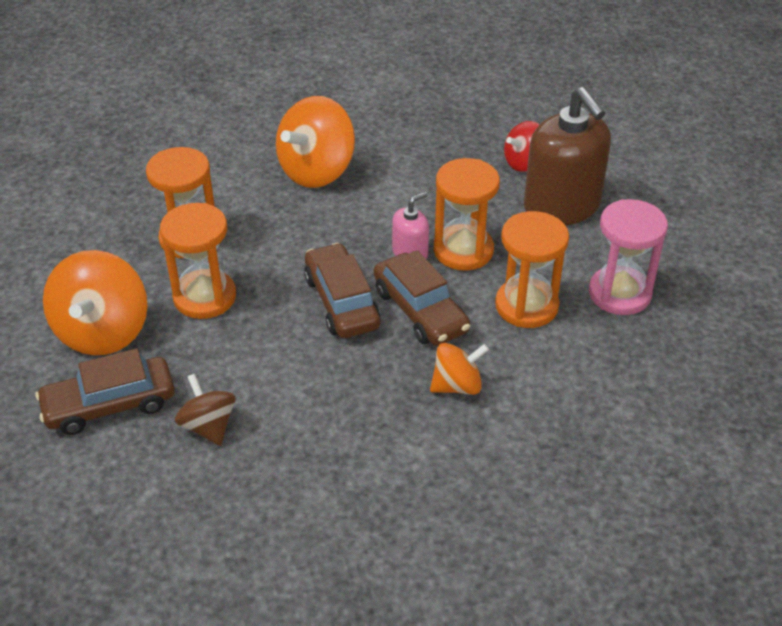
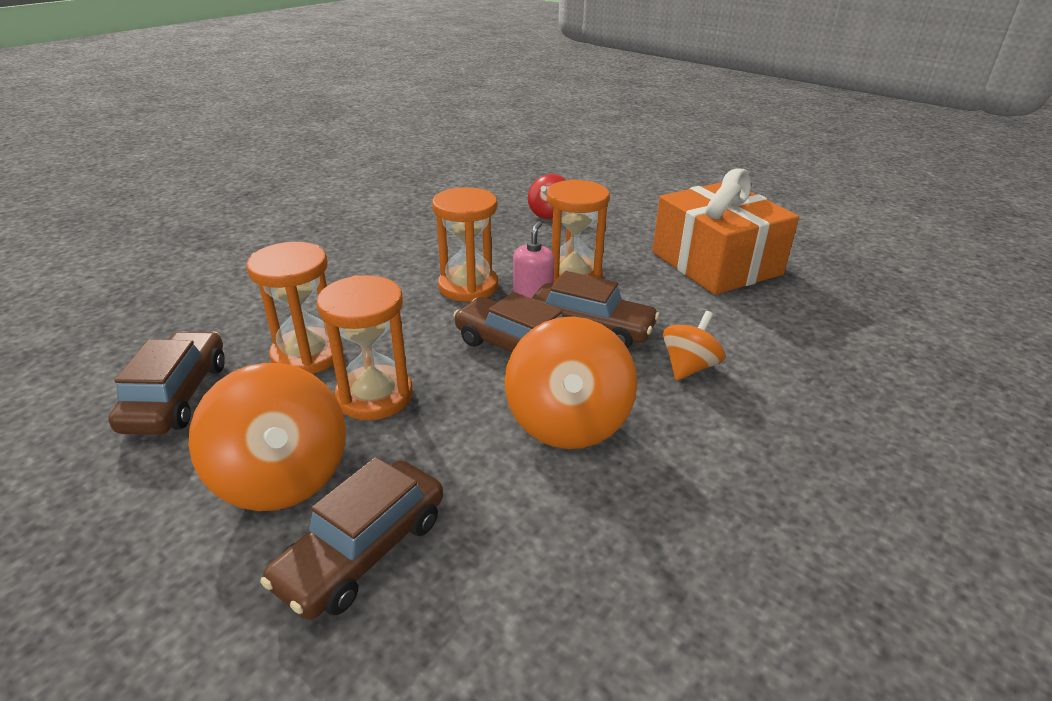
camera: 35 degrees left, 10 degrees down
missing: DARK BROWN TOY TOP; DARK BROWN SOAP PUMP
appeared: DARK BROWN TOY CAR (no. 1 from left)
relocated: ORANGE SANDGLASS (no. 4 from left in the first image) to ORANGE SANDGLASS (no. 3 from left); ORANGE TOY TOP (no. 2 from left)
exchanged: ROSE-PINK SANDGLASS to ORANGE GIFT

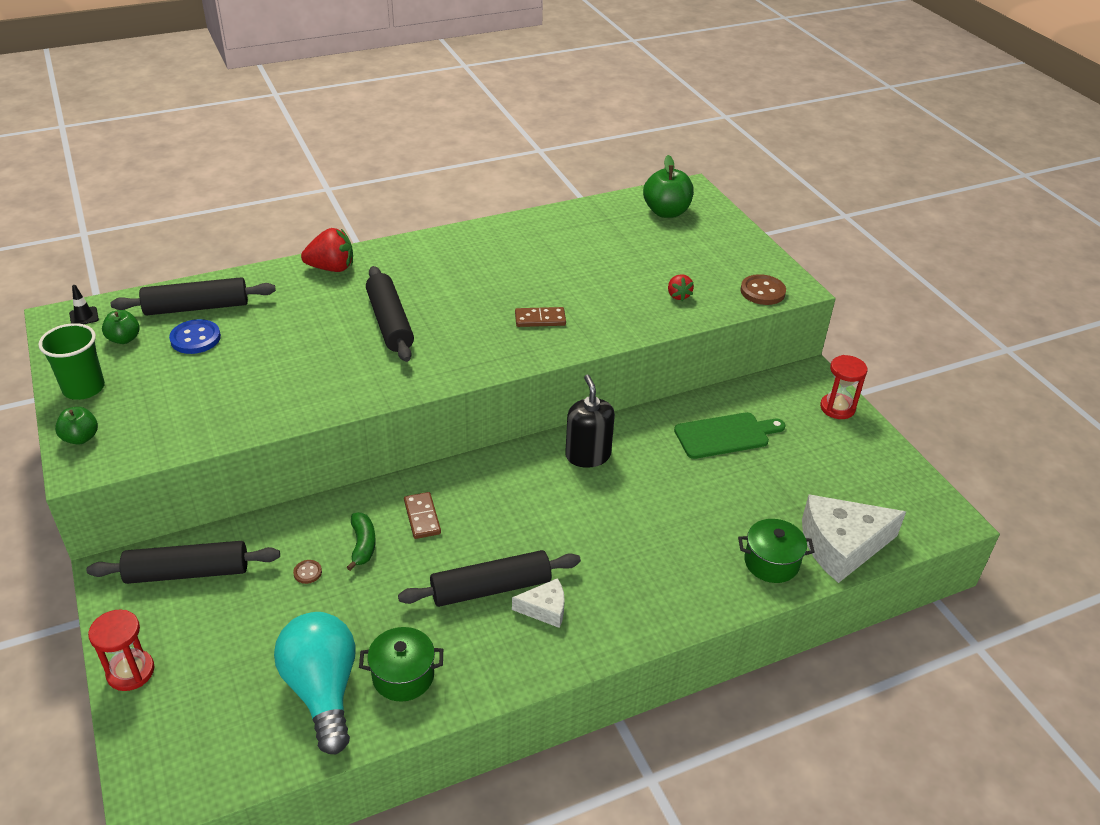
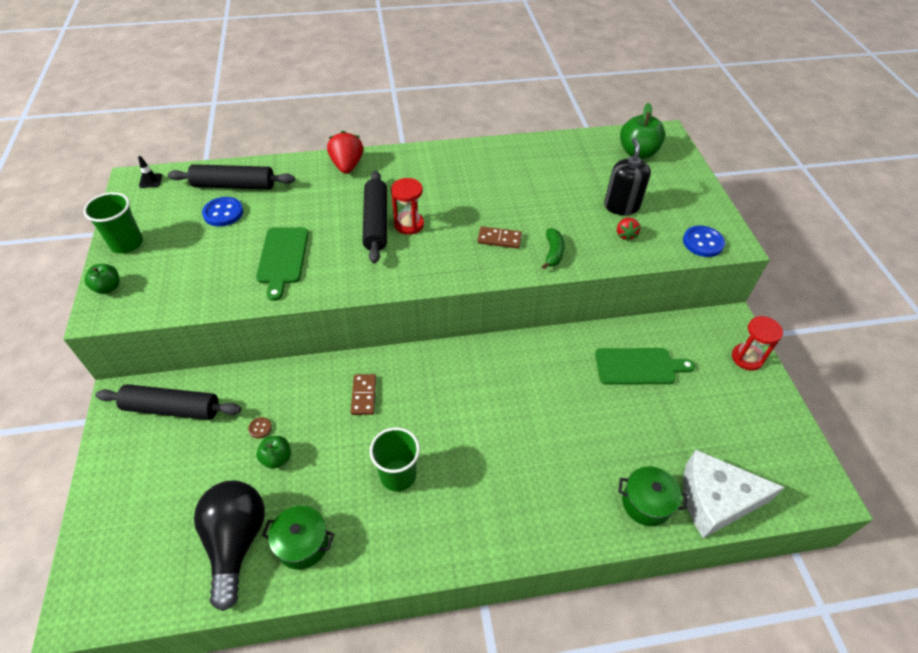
camera: 15 degrees right, 10 degrees up
missing: SNOW-WHITE CHEESE (no. 1 from left)
appeared: LEAF-GREEN BREAD BOARD (no. 1 from left)
relocated: LEAF-GREEN TOY APPLE (no. 2 from left); CRIMSON SANDGLASS (no. 1 from left); LEAF-GREEN TOY BANANA; JET-BLACK SOAP PUMP
exchanged: JET-BLACK PASTRY ROLLER (no. 4 from left) to LEAF-GREEN BEAKER (no. 2 from left)
colour: AQUA LIGHT BULB to JET-BLACK LIGHT BULB; DARK BROWN SHIRT BUTTON (no. 2 from left) to COBALT SHIRT BUTTON (no. 2 from left)
spun: CRIMSON BERRY (no. 1 from left) 105 degrees counterclockwise

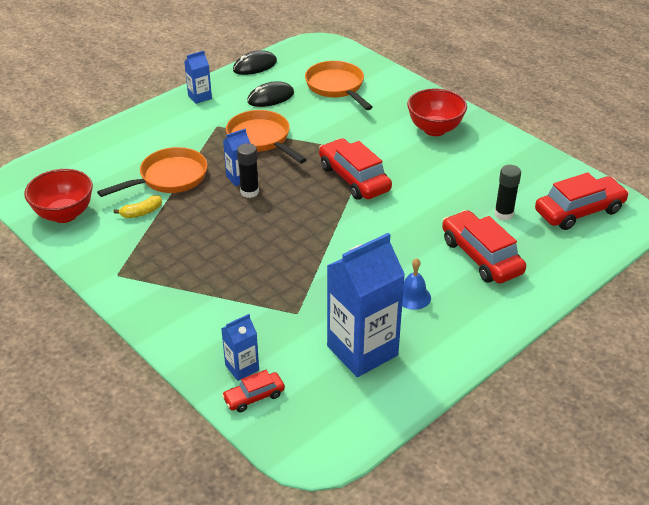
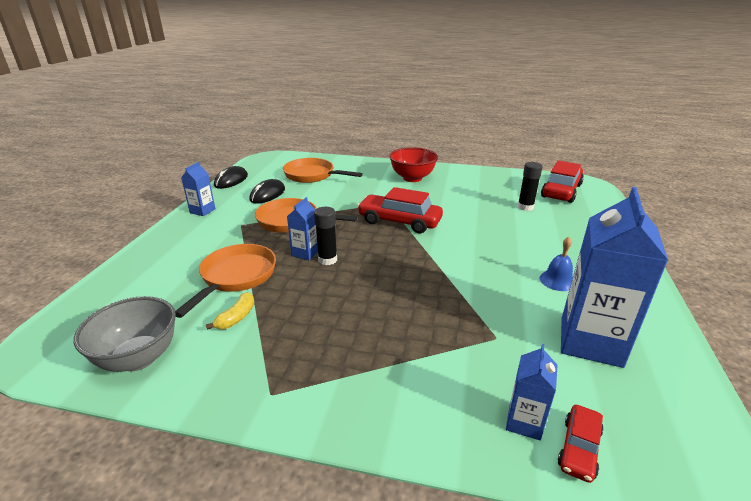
camera: 35 degrees left, 10 degrees down
missing: CRIMSON TOY CAR (no. 3 from left)
colour: CRIMSON BOWL (no. 1 from left) to GRAY BOWL

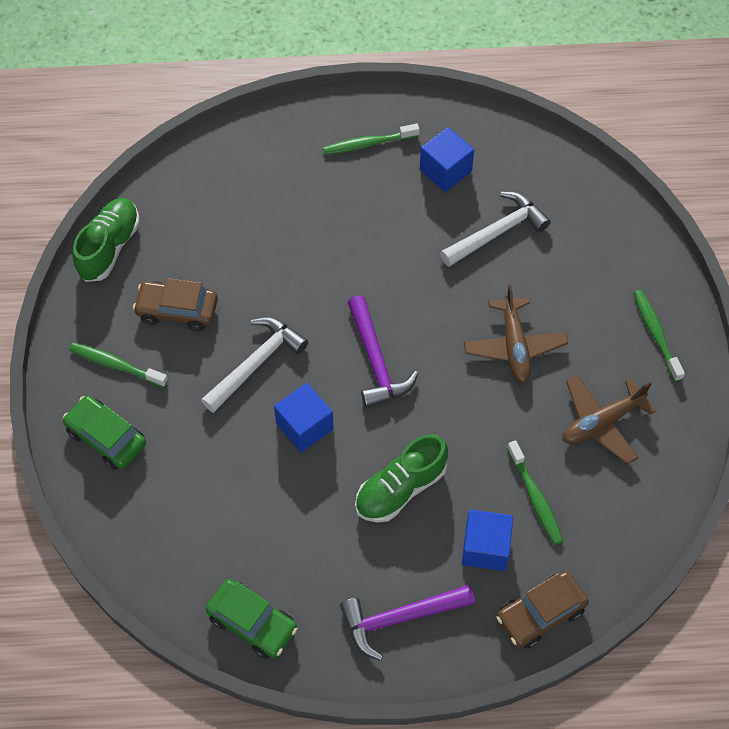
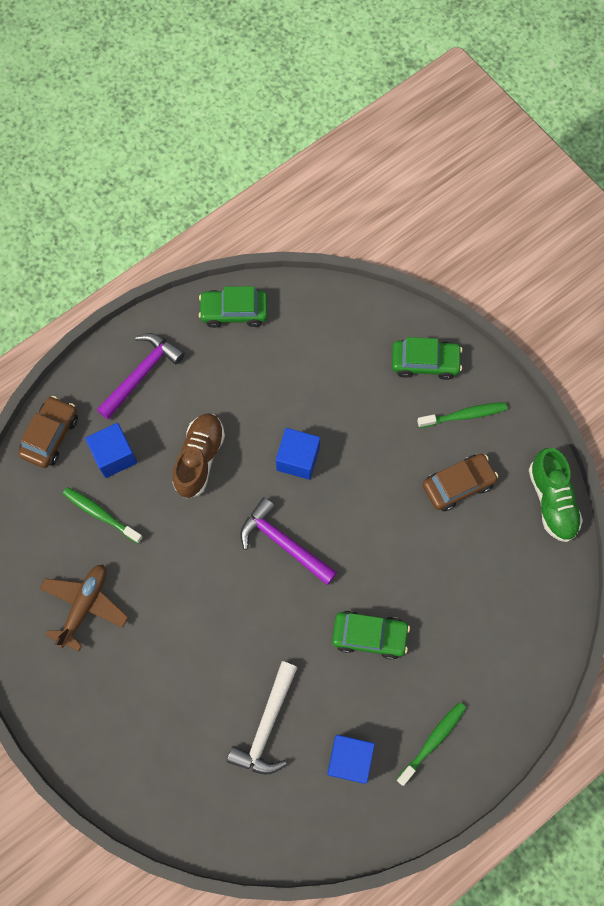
camera: 145 degrees right, 10 degrees up
missing: SNOW-WHITE CLAW HAMMER (no. 1 from left); DARK BROWN PLANE (no. 1 from left); LEAF-GREEN TOOTHBRUSH (no. 4 from left)
appeared: LEAF-GREEN TOY CAR (no. 2 from left)
colour: LEAF-GREEN LACE-UP SHOE (no. 2 from left) to DARK BROWN LACE-UP SHOE

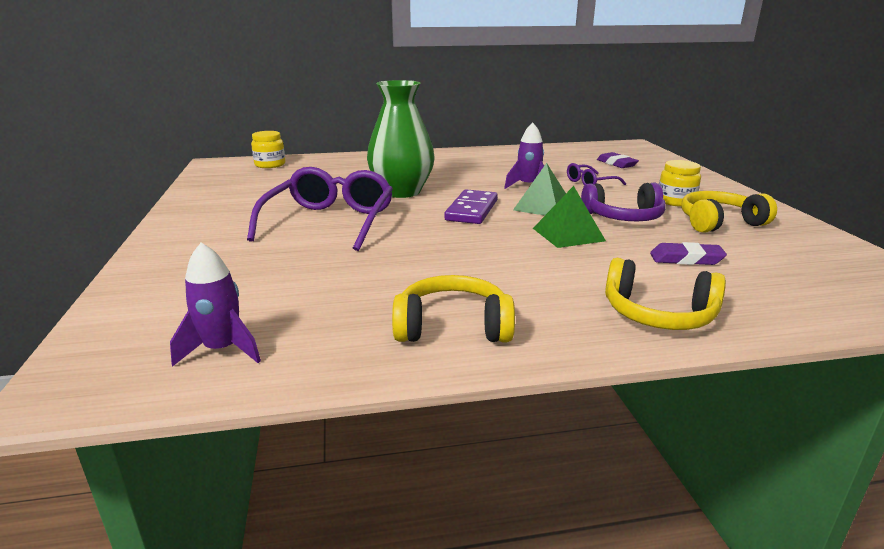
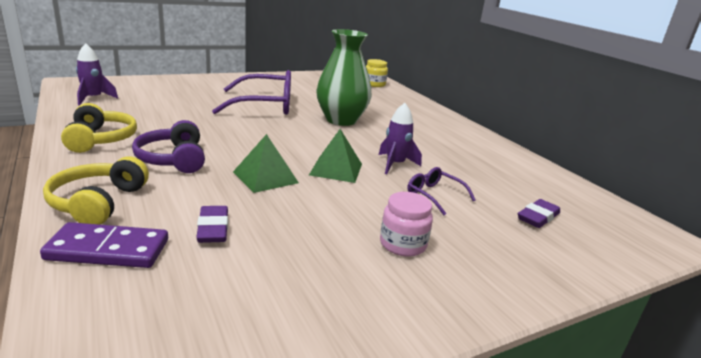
camera: 70 degrees right, 0 degrees up
missing: GOLDEN HEADSET (no. 3 from left)
relocated: ROYAL PURPLE DOMINO TILE; ROYAL PURPLE HEADSET
colour: GOLDEN JAR (no. 2 from left) to ROSE-PINK JAR

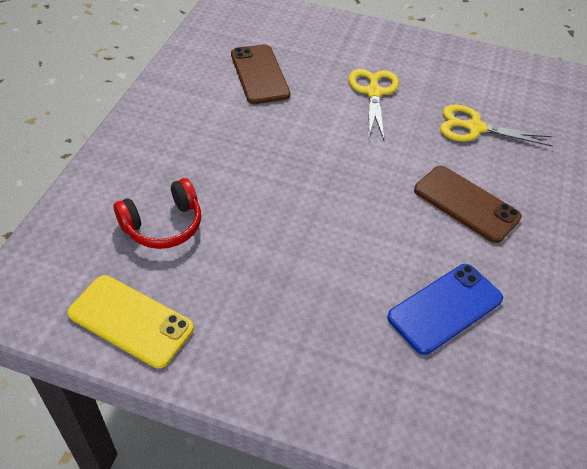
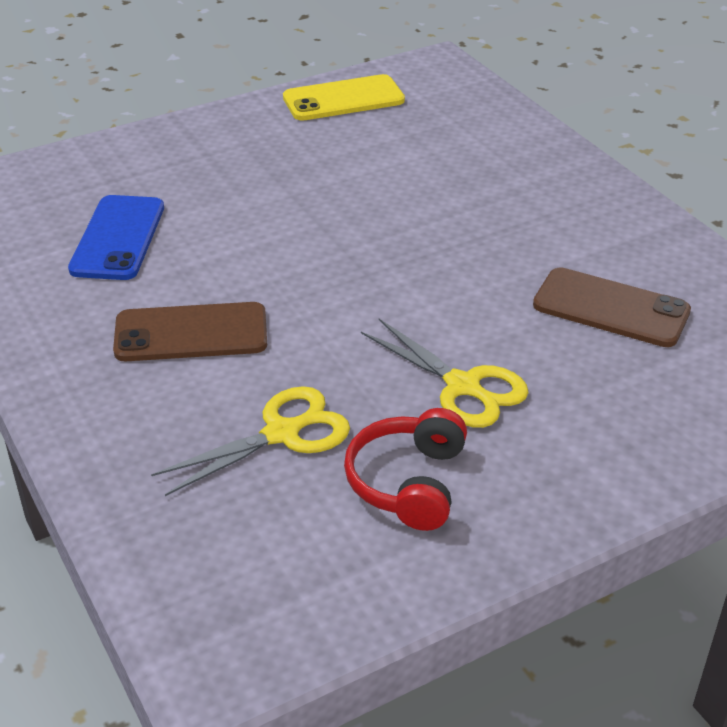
camera: 135 degrees right, 10 degrees down
relocated: CRIMSON HEADSET

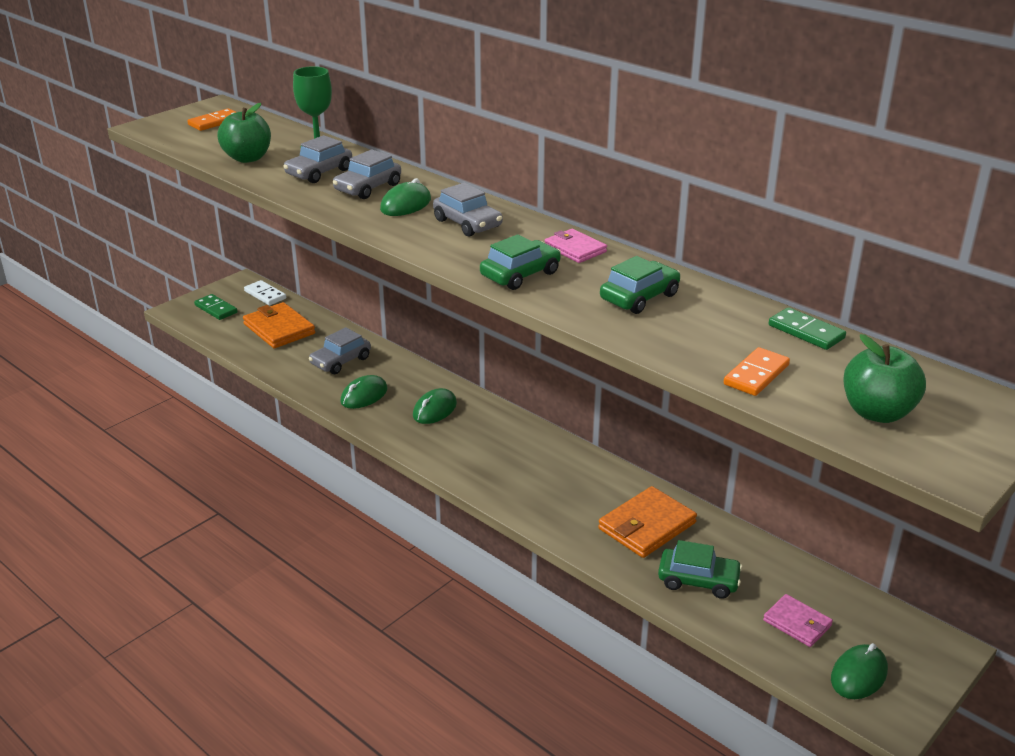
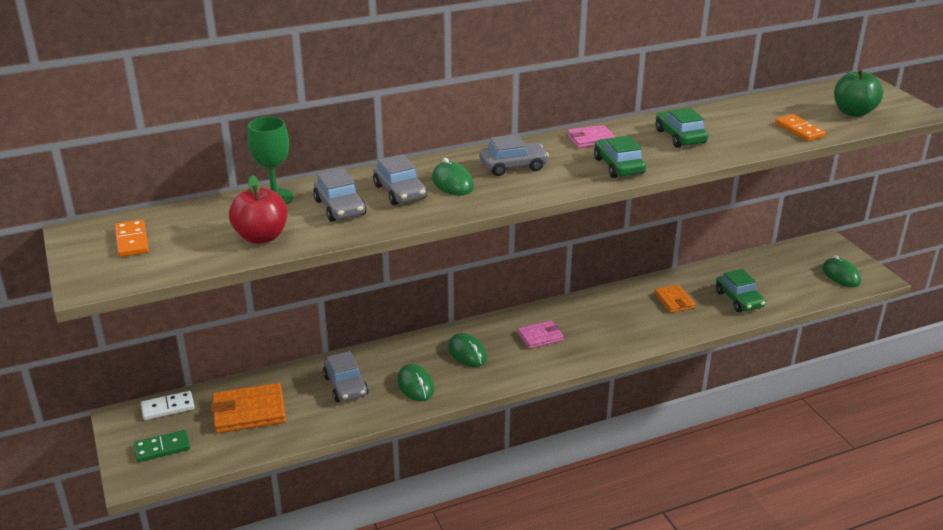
camera: 65 degrees left, 0 degrees up
missing: LEAF-GREEN DOMINO TILE (no. 2 from left)
relocated: ROSE-PINK WALLET (no. 2 from left in the first image) to ROSE-PINK WALLET (no. 1 from left)
colour: LEAF-GREEN TOY APPLE (no. 1 from left) to CRIMSON TOY APPLE
spun: LEAF-GREEN TOY CAR (no. 3 from left) 120 degrees clockwise
size: ORANGE WALLET (no. 2 from left) x0.61

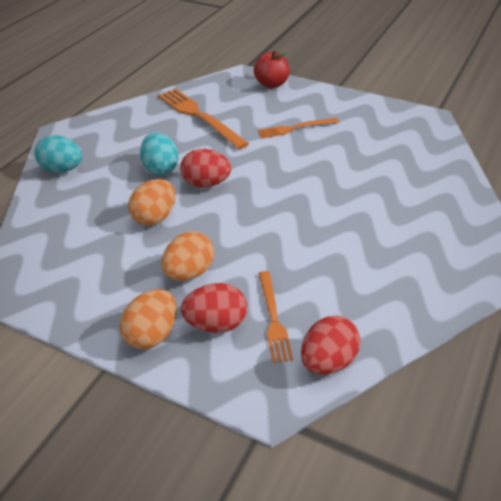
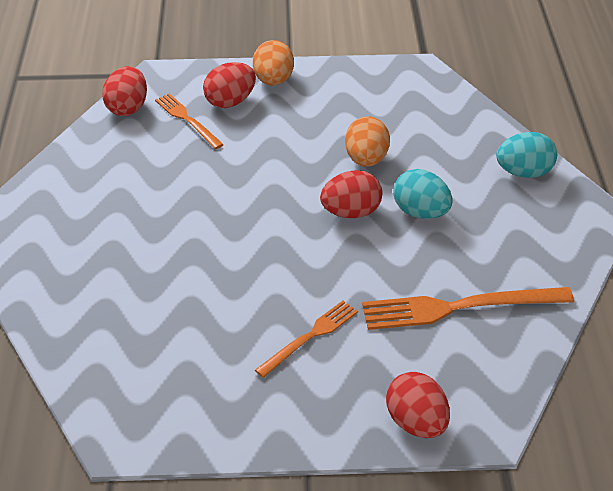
camera: 150 degrees right, 0 degrees up
missing: ORANGE EGG SHAPE (no. 3 from left)
exchanged: CRIMSON TOY APPLE to CRIMSON EGG SHAPE (no. 4 from left)
spun: ORANGE FORK (no. 1 from left in the first image) 150 degrees clockwise

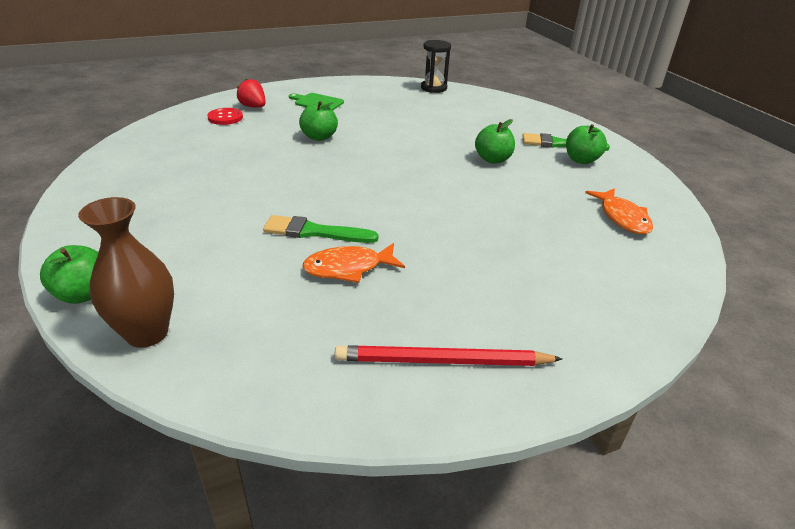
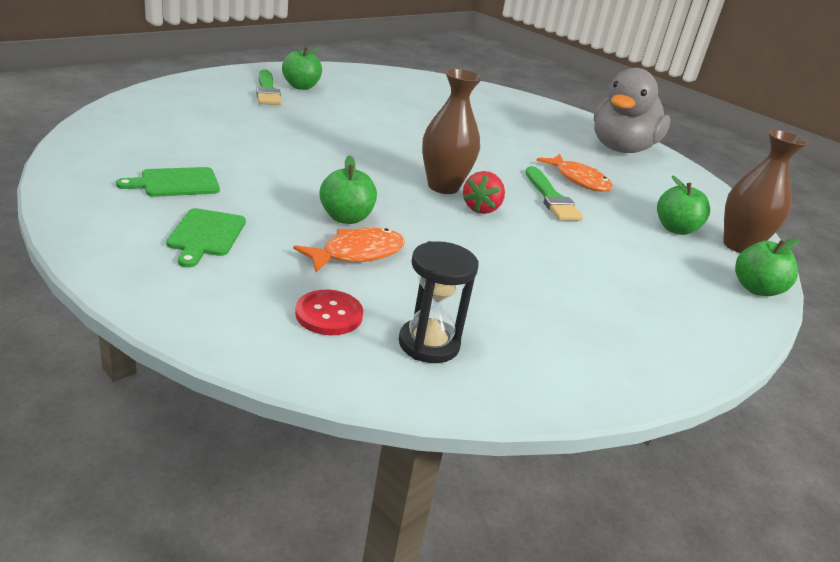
camera: 115 degrees left, 5 degrees down
appeared: LEAF-GREEN BREAD BOARD (no. 1 from left); DARK BROWN FLOWER VASE (no. 1 from left)
relocated: ORANGE FISH FIGURE (no. 2 from left in the first image) to ORANGE FISH FIGURE (no. 1 from left); JET-BLACK SANDGLASS; CRIMSON BERRY; LEAF-GREEN TOY APPLE (no. 3 from left)
exchanged: CRIMSON PENCIL to GRAY RUBBER DUCK

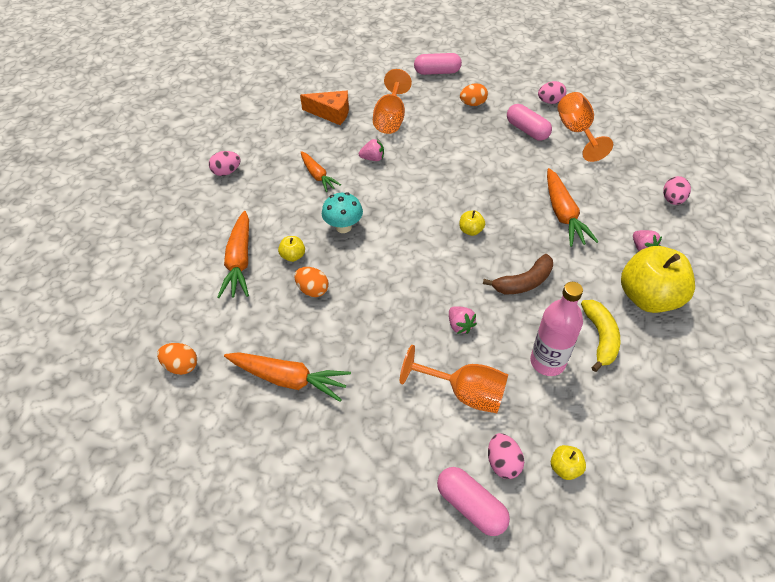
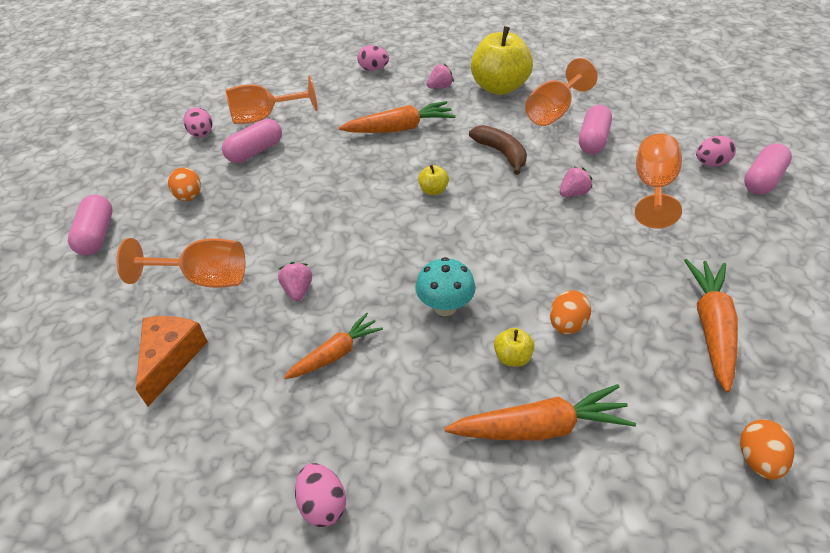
camera: 95 degrees left, 5 degrees down
missing: GOLDEN TOY APPLE (no. 3 from left)
exchanged: GOLDEN TOY BANANA to ORANGE WINE GLASS (no. 3 from left); ROSE-PINK FLASK to ROSE-PINK PILL (no. 3 from left)

